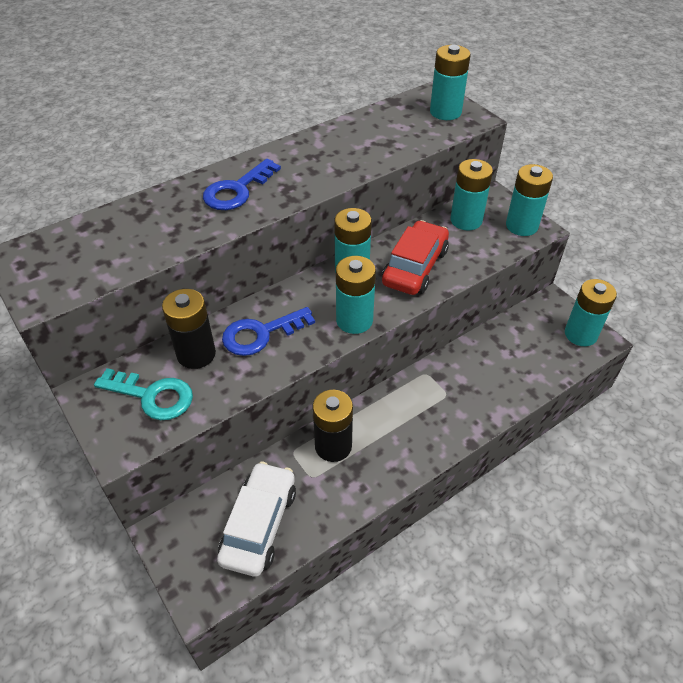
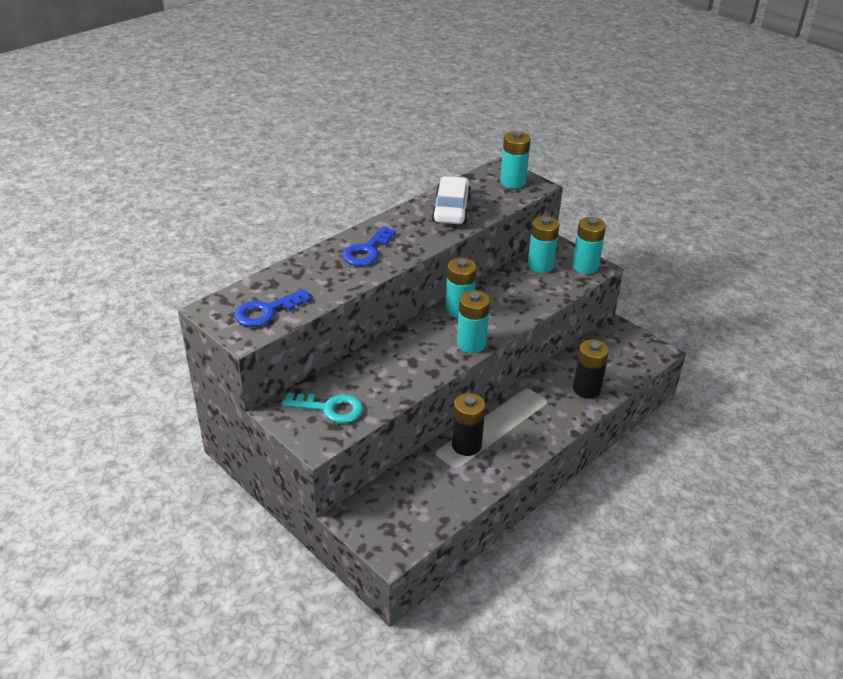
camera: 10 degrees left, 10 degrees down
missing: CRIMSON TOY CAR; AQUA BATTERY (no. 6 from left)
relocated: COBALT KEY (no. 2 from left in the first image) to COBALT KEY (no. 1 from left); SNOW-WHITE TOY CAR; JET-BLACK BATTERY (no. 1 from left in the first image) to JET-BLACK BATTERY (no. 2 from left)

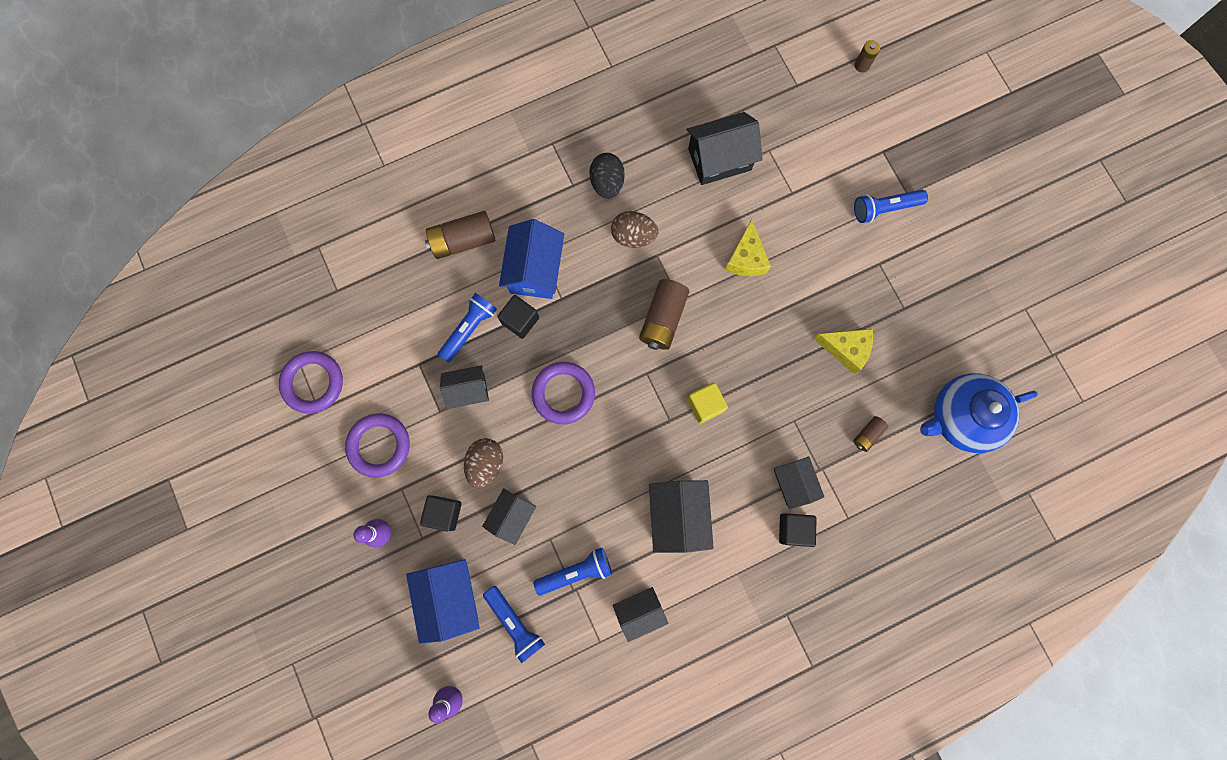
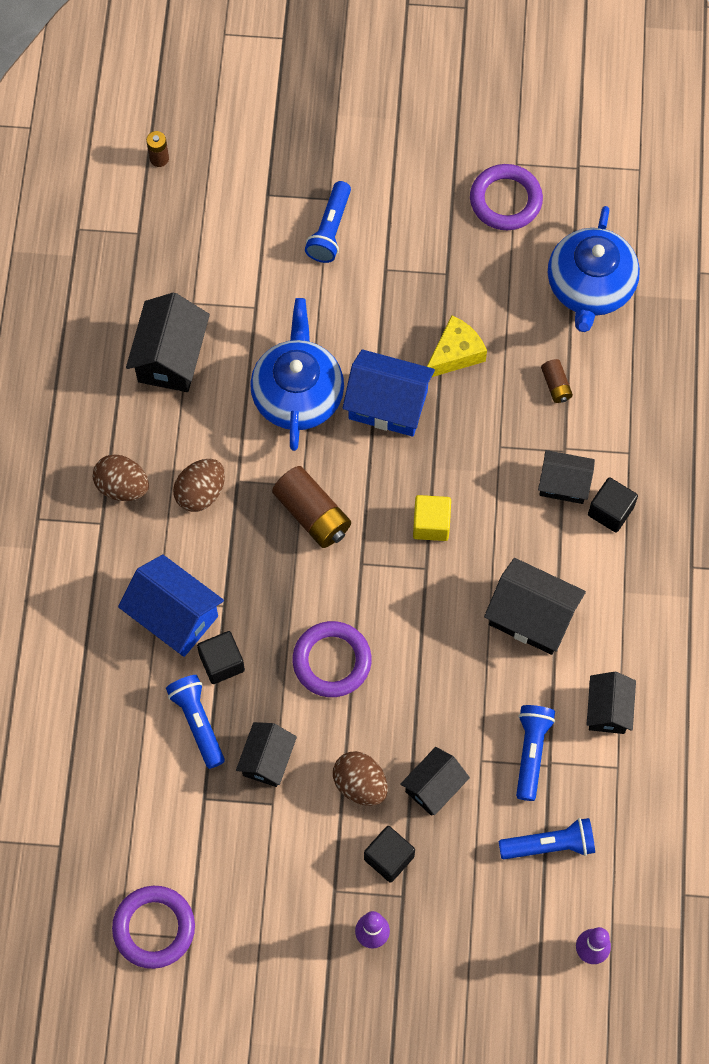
camera: 60 degrees left, 10 degrees down
missing: DARK BROWN BATTERY (no. 1 from left)
relocated: COBALT HOUSE (no. 1 from left in the first image) to COBALT HOUSE (no. 2 from left); ROYAL PURPLE RING (no. 2 from left in the first image) to ROYAL PURPLE RING (no. 3 from left)
exchanged: GOLDEN CHEESE (no. 1 from left) to COBALT TEAPOT (no. 1 from left)
colour: JET-BLACK EGG SHAPE to DARK BROWN EGG SHAPE (no. 1 from left)
spun: JET-BLACK HOUSE (no. 2 from left in the first image) 75 degrees clockwise

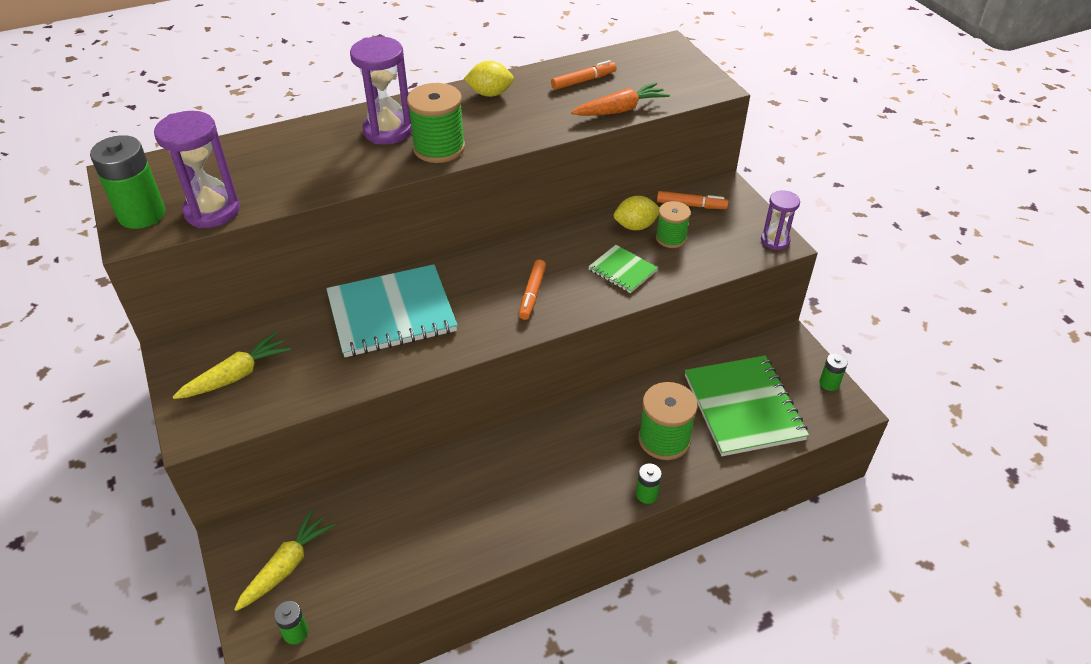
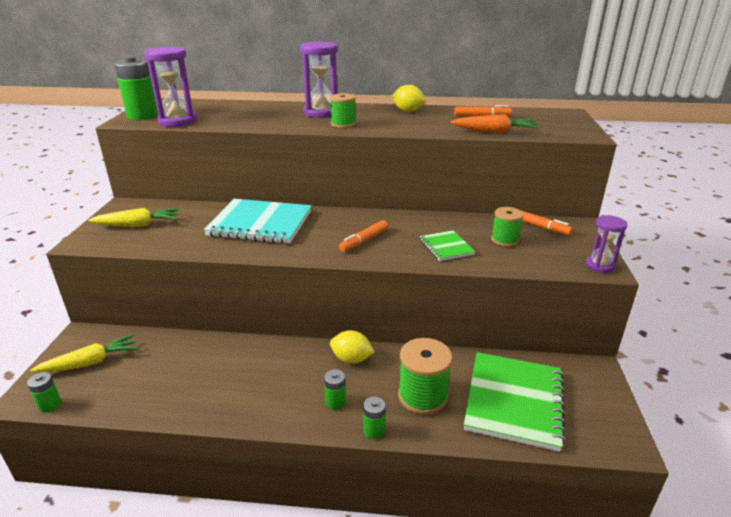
camera: 30 degrees right, 15 degrees down
relocated: LEAF-GREEN BATTERY (no. 4 from left in the first image) to LEAF-GREEN BATTERY (no. 3 from left); GOLDEN TOY LEMON (no. 2 from left in the first image) to GOLDEN TOY LEMON (no. 1 from left)
size: LEAF-GREEN SPOOL (no. 1 from left) x0.63

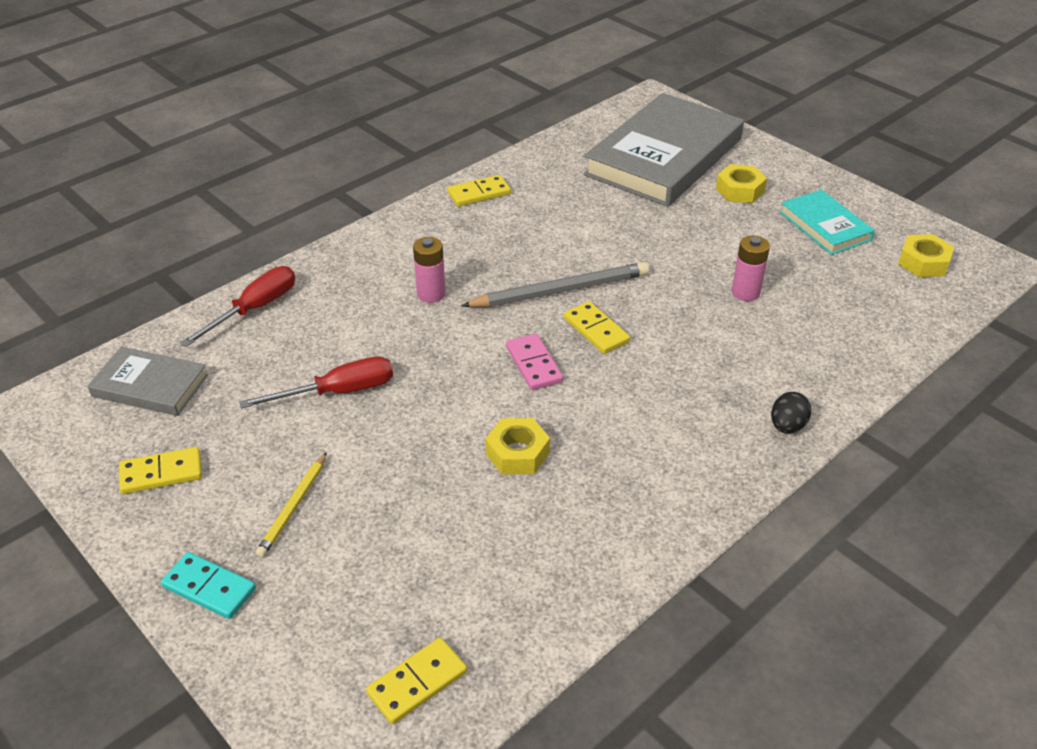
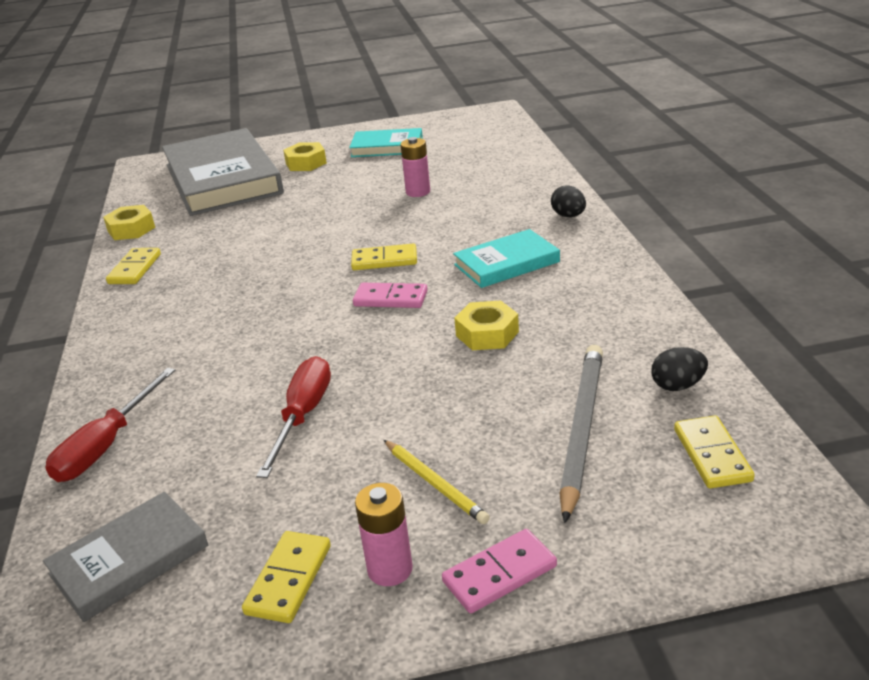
camera: 55 degrees left, 10 degrees down
appeared: AQUA HARDCOVER (no. 2 from left); JET-BLACK EGG SHAPE (no. 2 from left)
relocated: GOLDEN HEXAGON NUT (no. 3 from left in the first image) to GOLDEN HEXAGON NUT (no. 1 from left); ROSE-PINK BATTERY (no. 1 from left); GRAY PENCIL
colour: AQUA DOMINO TILE to ROSE-PINK DOMINO TILE (no. 2 from left)
spun: CRIMSON FLAT SCREWDRIVER (no. 1 from left) 135 degrees counterclockwise

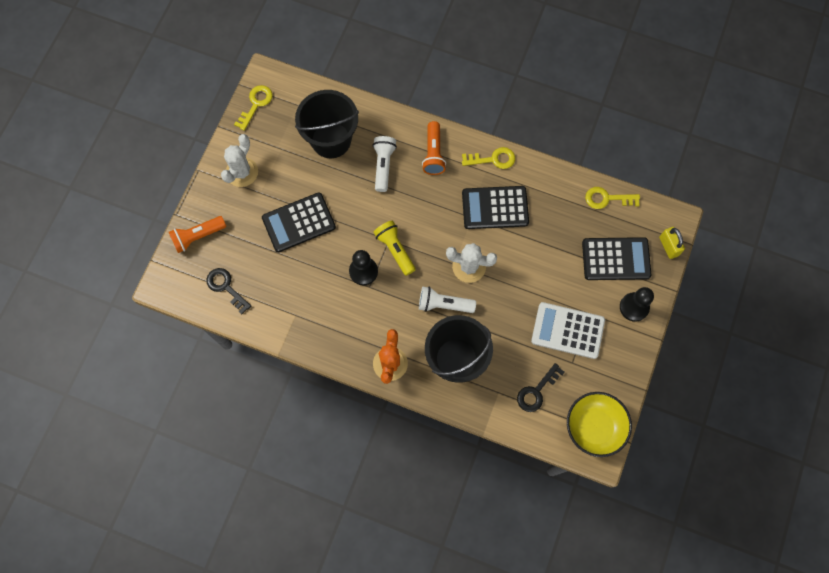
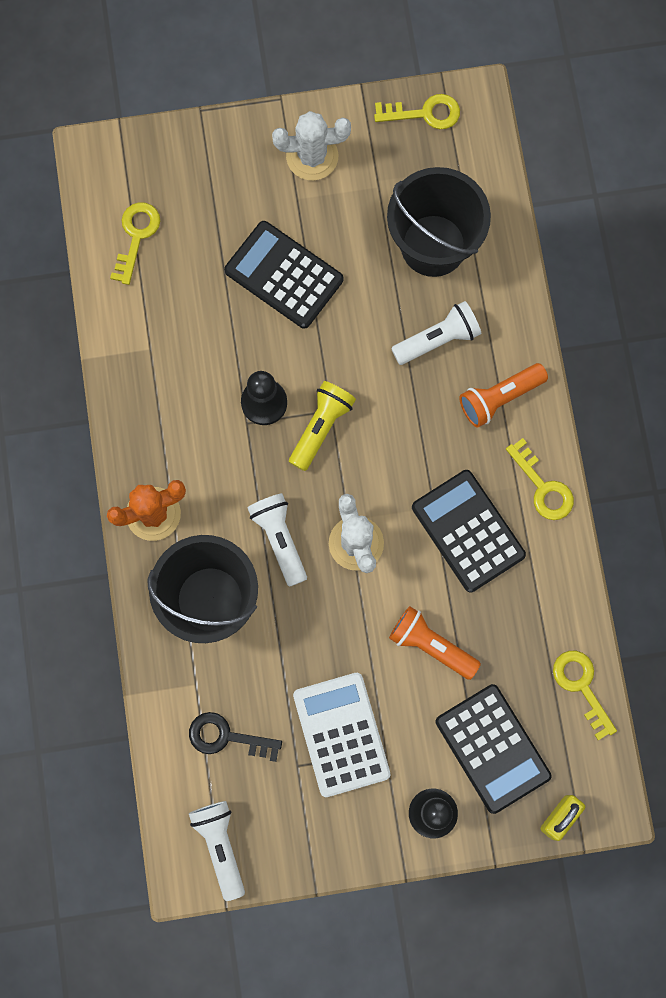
camera: 60 degrees right, 5 degrees up
relocated: ORANGE TORCH (no. 1 from left)
exchanged: GOLDEN BOWL to SNOW-WHITE TORCH (no. 1 from left)
colour: JET-BLACK KEY (no. 1 from left) to GOLDEN KEY (no. 1 from left)

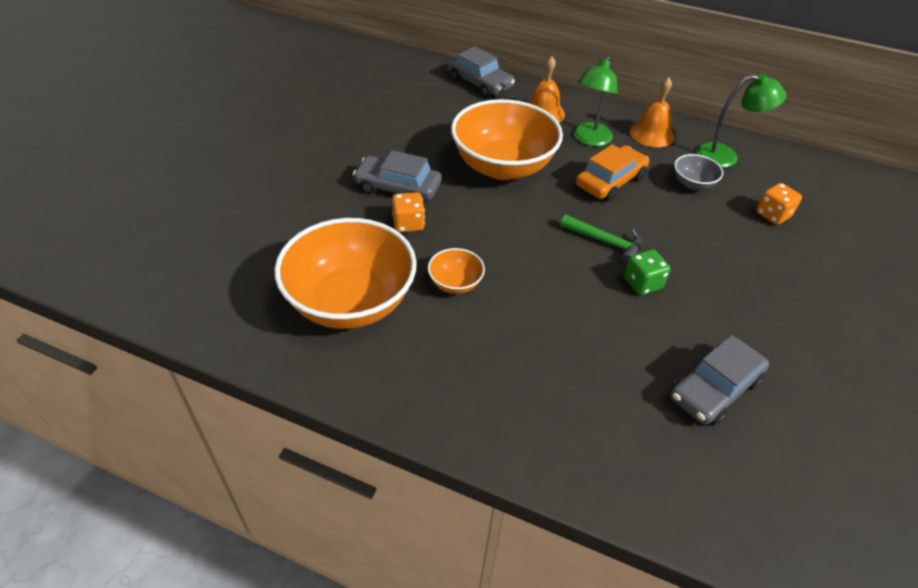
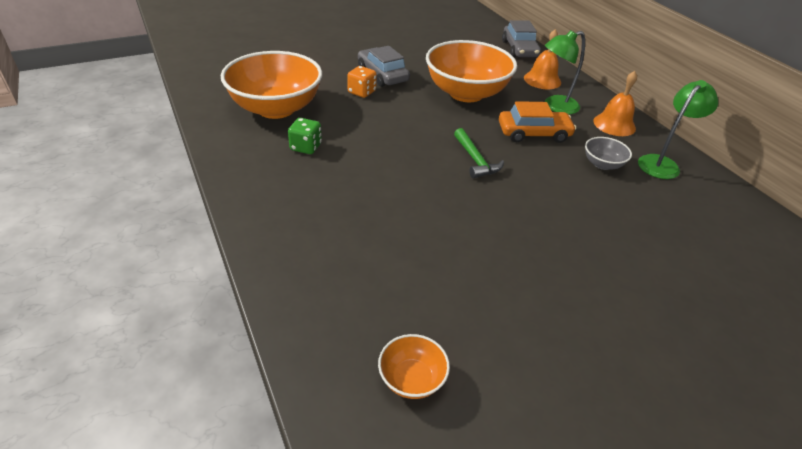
camera: 40 degrees right, 5 degrees down
missing: GRAY TOY CAR (no. 3 from left); ORANGE GAME DIE (no. 2 from left)
relocated: LEAF-GREEN GAME DIE; ORANGE BOWL (no. 2 from left)
spun: LEAF-GREEN DESK LAMP (no. 2 from left) 90 degrees counterclockwise

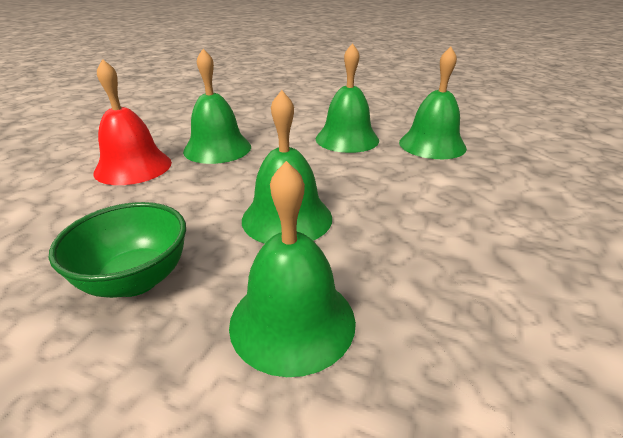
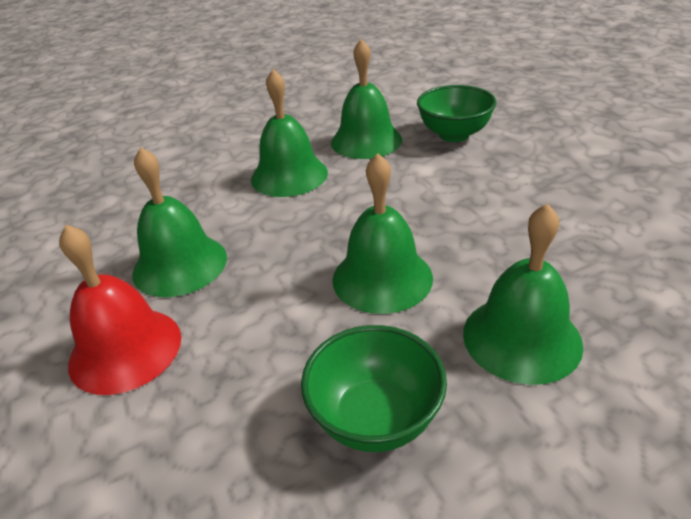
camera: 45 degrees left, 5 degrees up
appeared: LEAF-GREEN BOWL (no. 2 from left)

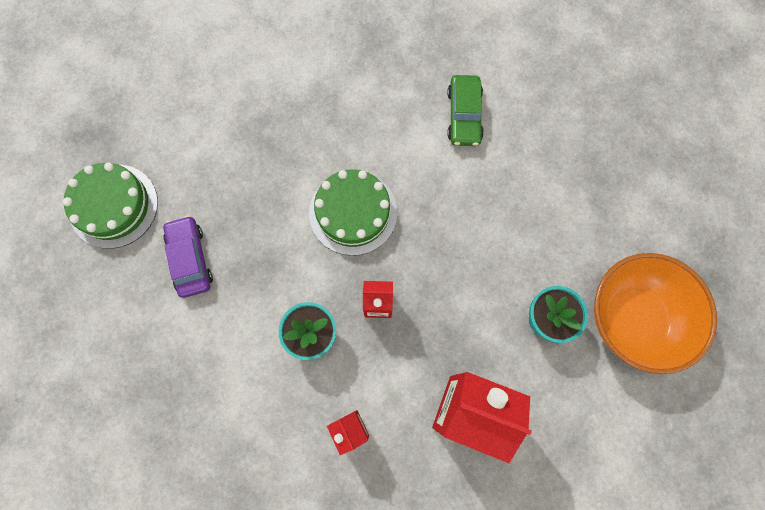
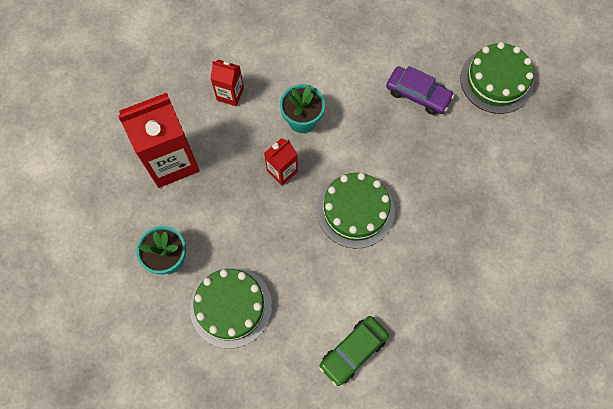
camera: 135 degrees right, 5 degrees down
missing: ORANGE BOWL
appeared: LEAF-GREEN LAYER CAKE (no. 1 from left)
spun: LEAF-GREEN TOY CAR 90 degrees counterclockwise

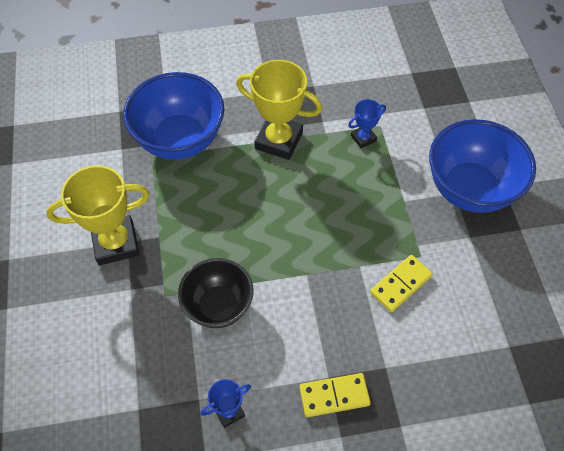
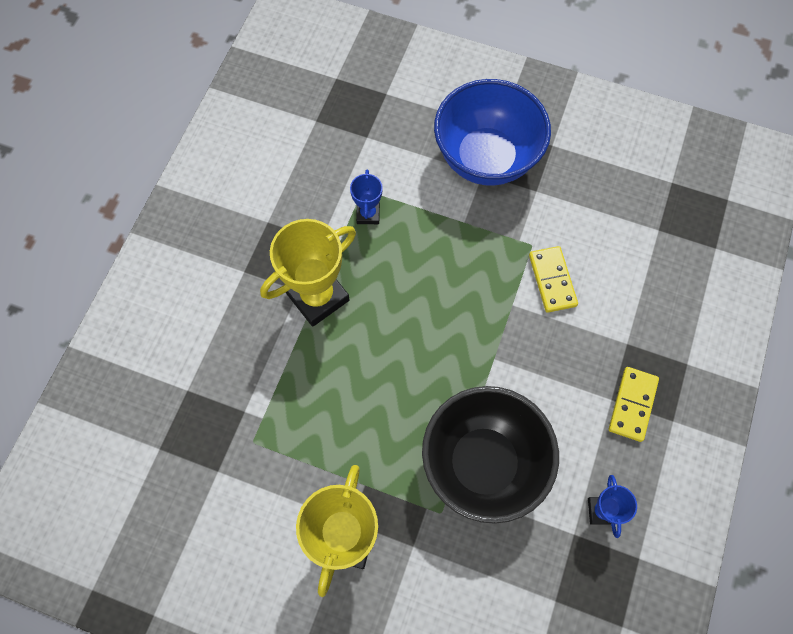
camera: 60 degrees left, 10 degrees up
missing: COBALT BOWL (no. 1 from left)
size: JET-BLACK BOWL x1.52

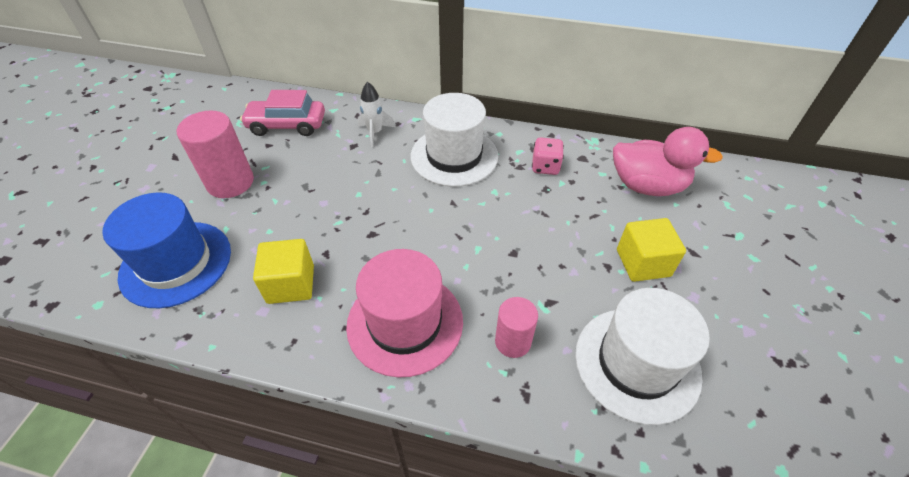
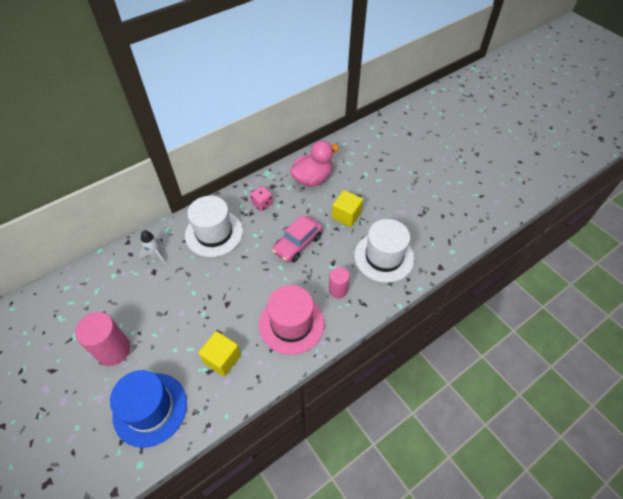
camera: 50 degrees left, 5 degrees up
relocated: ROSE-PINK TOY CAR

